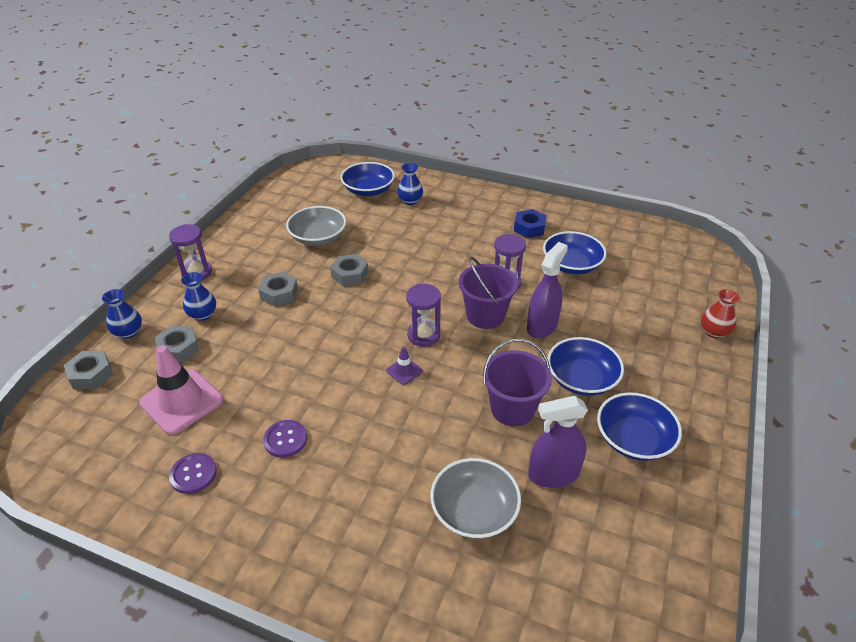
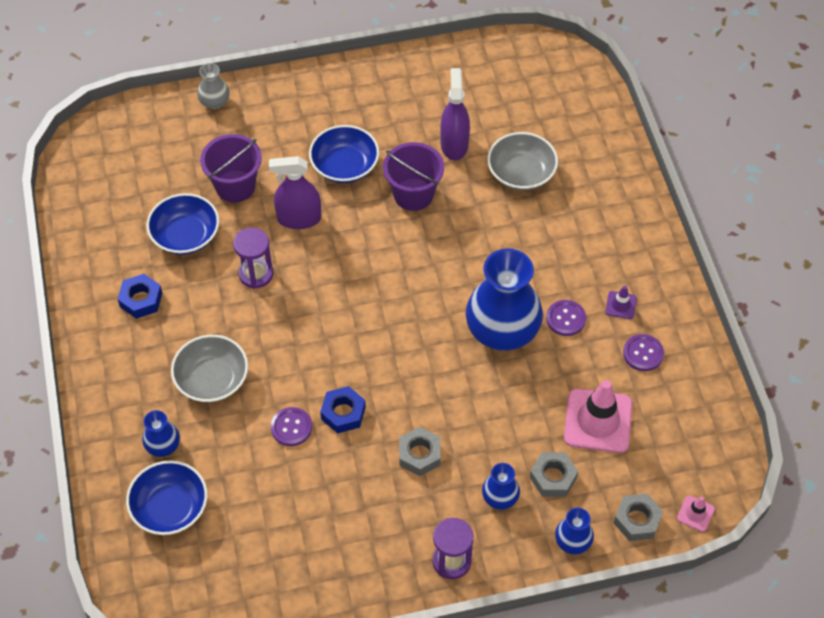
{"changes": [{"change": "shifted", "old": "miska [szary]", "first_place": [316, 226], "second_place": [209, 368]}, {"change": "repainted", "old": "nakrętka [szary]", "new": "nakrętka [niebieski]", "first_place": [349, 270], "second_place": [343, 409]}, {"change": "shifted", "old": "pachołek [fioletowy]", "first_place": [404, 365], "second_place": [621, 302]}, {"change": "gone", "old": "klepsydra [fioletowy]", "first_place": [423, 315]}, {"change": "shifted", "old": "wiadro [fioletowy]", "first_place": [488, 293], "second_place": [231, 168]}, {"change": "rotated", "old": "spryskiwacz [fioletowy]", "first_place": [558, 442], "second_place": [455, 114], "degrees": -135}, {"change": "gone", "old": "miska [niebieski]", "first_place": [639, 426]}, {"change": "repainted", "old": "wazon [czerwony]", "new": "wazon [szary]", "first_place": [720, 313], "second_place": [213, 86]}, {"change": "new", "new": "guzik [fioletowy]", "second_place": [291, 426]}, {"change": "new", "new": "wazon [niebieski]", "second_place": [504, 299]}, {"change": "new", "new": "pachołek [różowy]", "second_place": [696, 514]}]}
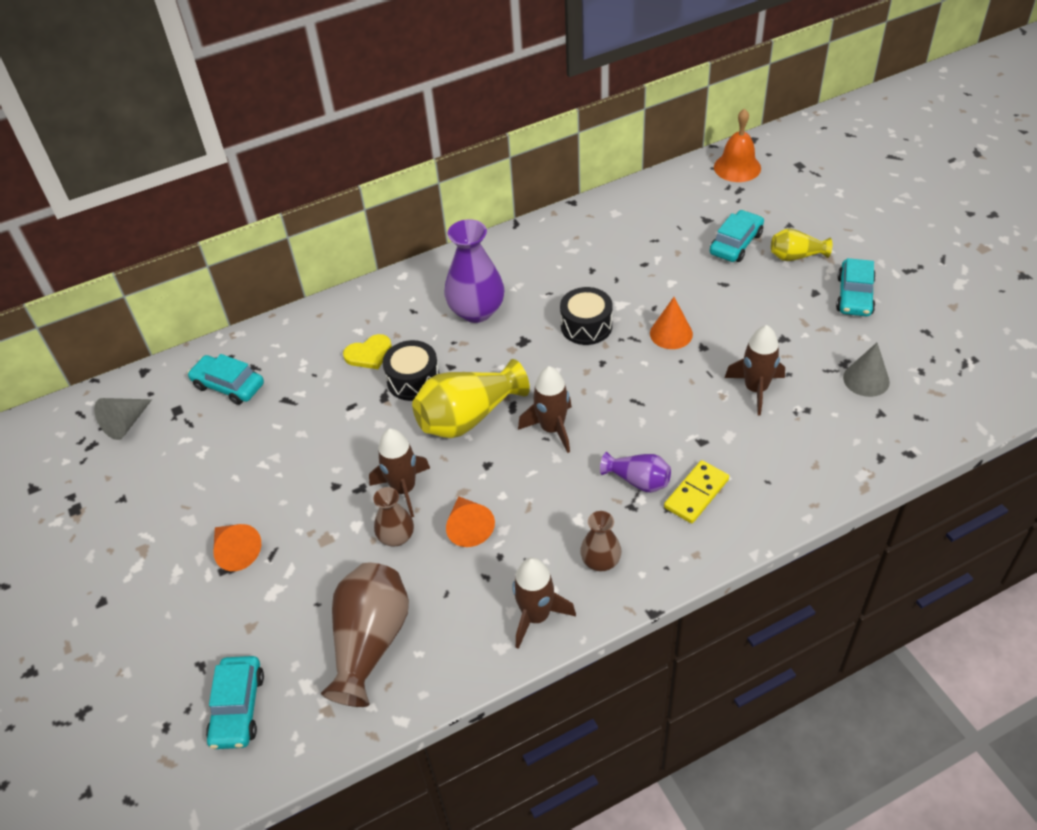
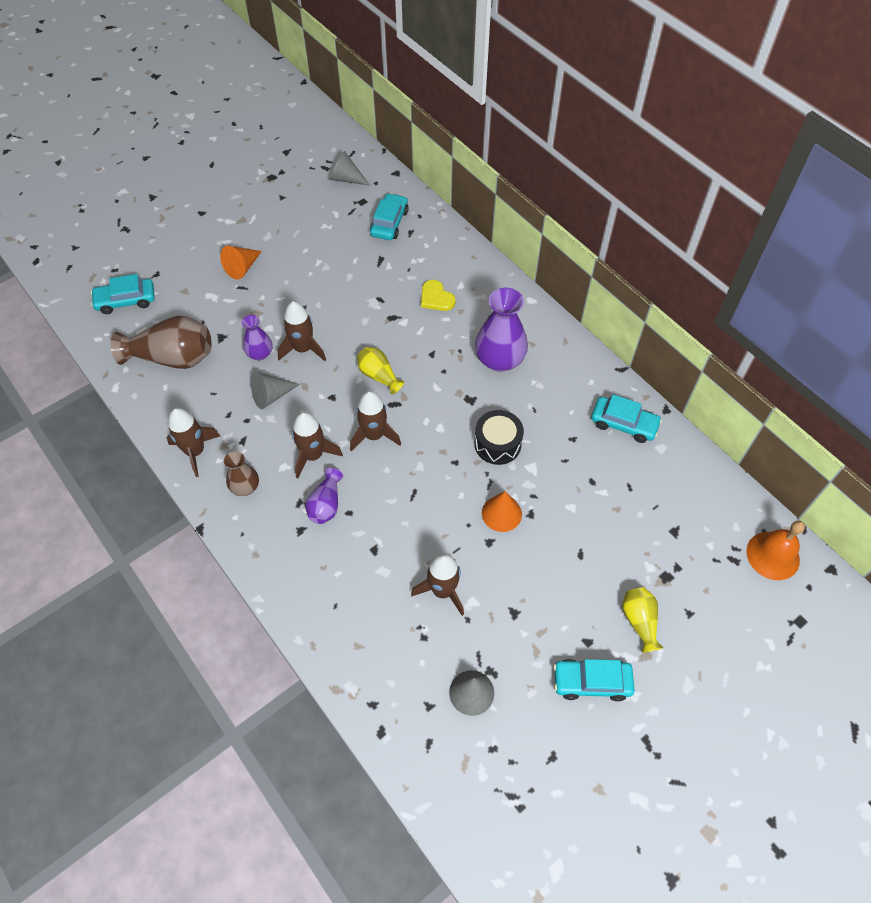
{"changes": [{"change": "repainted", "old": "wazon [brązowy]", "new": "wazon [fioletowy]", "first_place": [393, 517], "second_place": [256, 337]}, {"change": "gone", "old": "bęben [czarny]", "first_place": [411, 370]}, {"change": "scaled", "old": "wazon [żółty]", "first_place": [471, 398], "second_place": [380, 370], "factor": 0.56}, {"change": "repainted", "old": "stożek [pomarańczowy]", "new": "stożek [szary]", "first_place": [470, 521], "second_place": [275, 390]}, {"change": "gone", "old": "kostka domina [żółty]", "first_place": [696, 492]}, {"change": "shifted", "old": "samochód [turkusowy]", "first_place": [737, 236], "second_place": [626, 418]}, {"change": "new", "new": "rakieta [brązowy]", "second_place": [317, 445]}]}
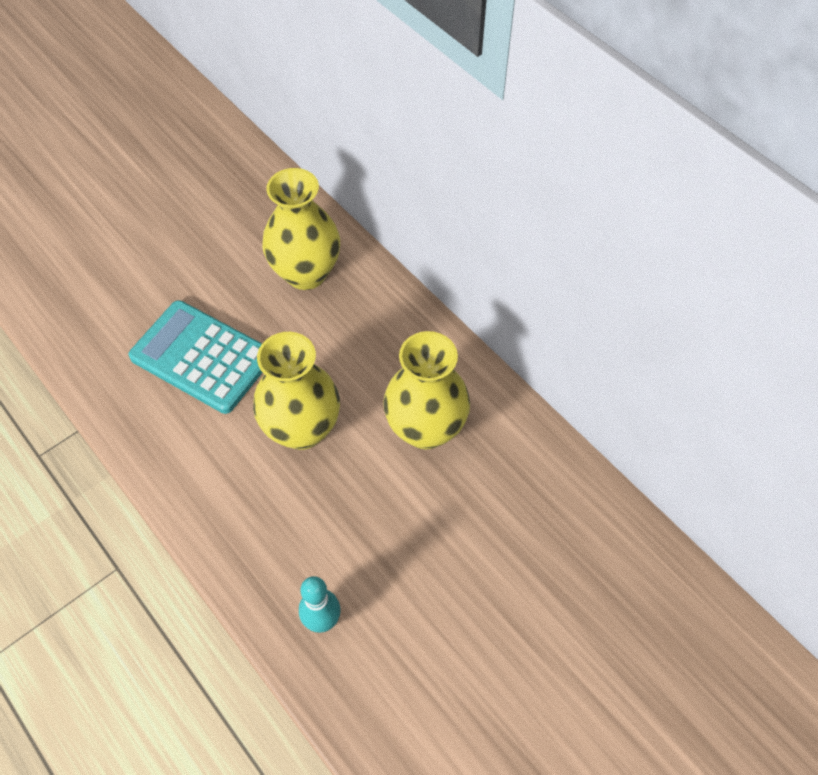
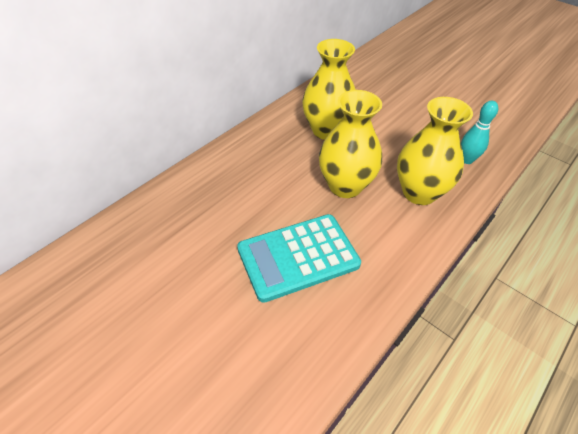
{"changes": [{"change": "rotated", "old": "kalkulator [turkusowy]", "first_place": [196, 357], "second_place": [299, 258], "degrees": 45}, {"change": "shifted", "old": "wazon [żółty]", "first_place": [301, 229], "second_place": [435, 151]}]}
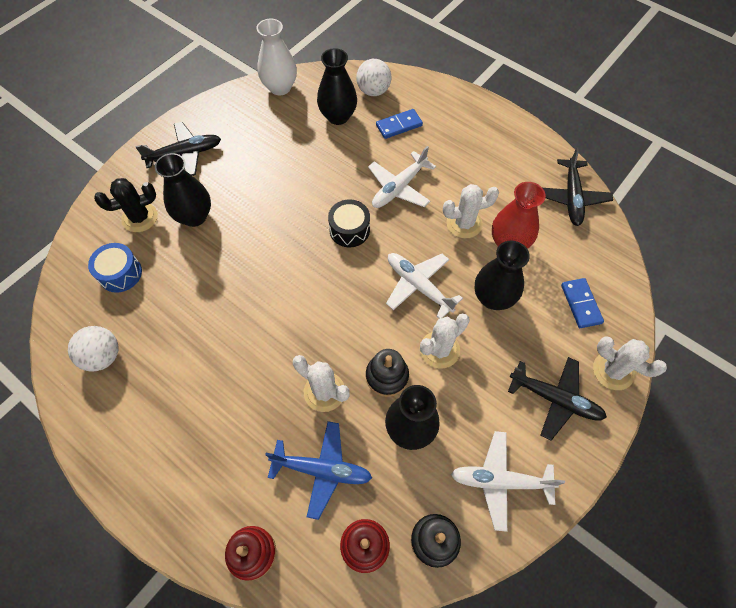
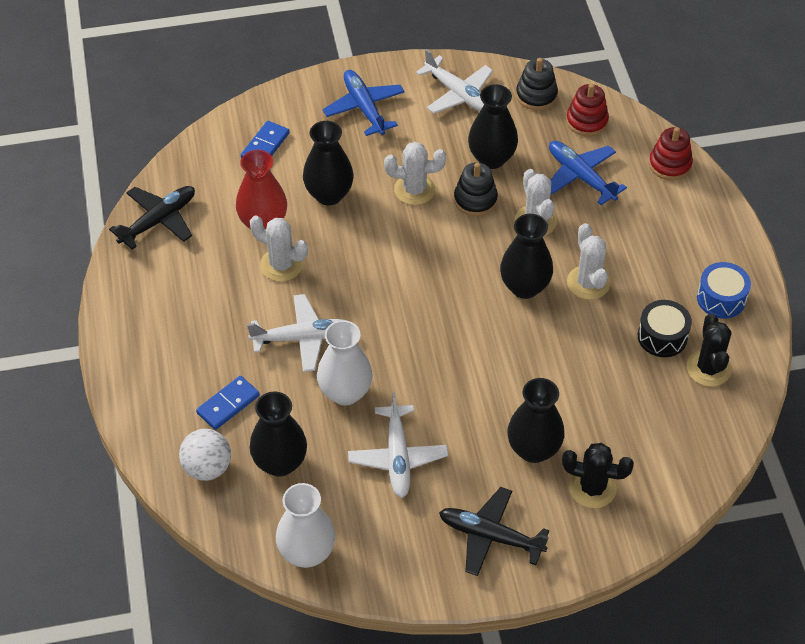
{"changes": [{"change": "swapped", "old": "piłka [biały]", "new": "kaktus [czarny]", "first_place": [93, 349], "second_place": [709, 350]}, {"change": "shifted", "old": "bęben [niebieski]", "first_place": [115, 268], "second_place": [724, 290]}, {"change": "shifted", "old": "bęben [czarny]", "first_place": [349, 223], "second_place": [665, 328]}, {"change": "rotated", "old": "kostka domina [niebieski]", "first_place": [399, 124], "second_place": [228, 403], "degrees": -60}, {"change": "shifted", "old": "samolot [biały]", "first_place": [424, 286], "second_place": [398, 445]}, {"change": "repainted", "old": "samolot [czarny]", "new": "samolot [niebieski]", "first_place": [557, 398], "second_place": [364, 103]}, {"change": "shifted", "old": "kaktus [biały]", "first_place": [630, 363], "second_place": [588, 261]}, {"change": "new", "new": "wazon [biały]", "second_place": [345, 363]}, {"change": "new", "new": "wazon [czarny]", "second_place": [526, 256]}]}
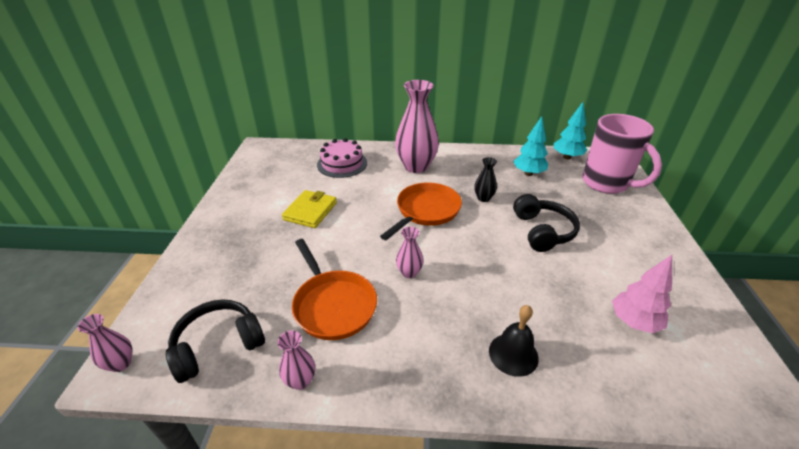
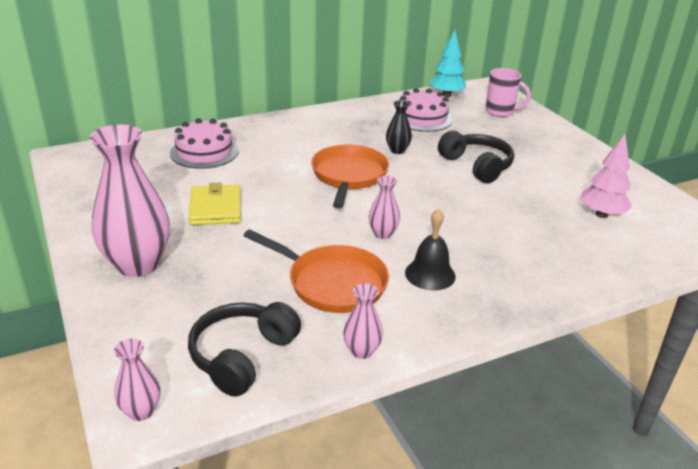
{"changes": [{"change": "shifted", "old": "wazon [różowy]", "first_place": [417, 126], "second_place": [129, 200]}, {"change": "shifted", "old": "dzwonek [czarny]", "first_place": [514, 341], "second_place": [430, 249]}, {"change": "swapped", "old": "drzewko [turkusowy]", "new": "tort [różowy]", "first_place": [530, 146], "second_place": [423, 110]}, {"change": "scaled", "old": "kubek [różowy]", "first_place": [622, 154], "second_place": [508, 92], "factor": 0.58}]}
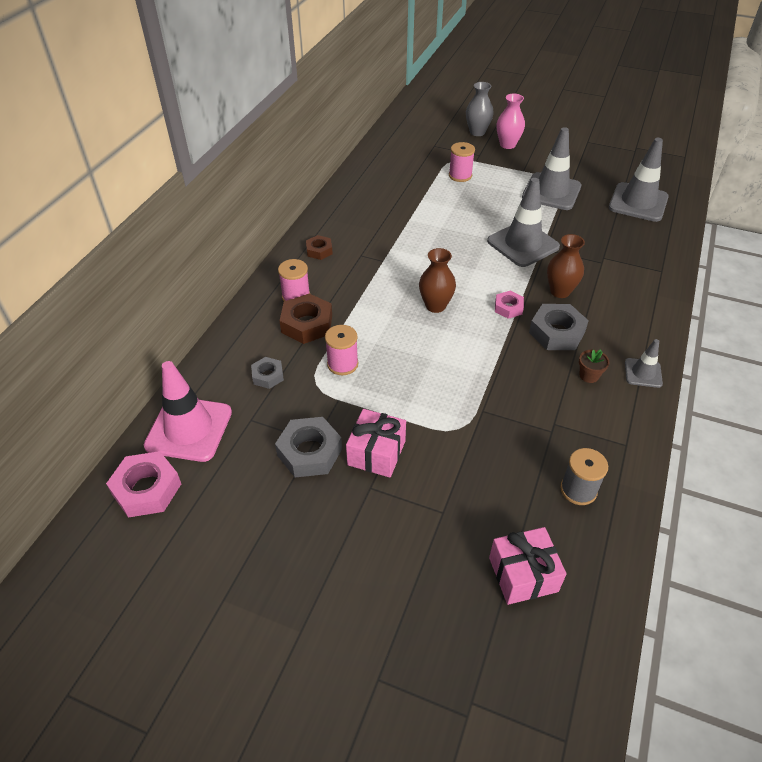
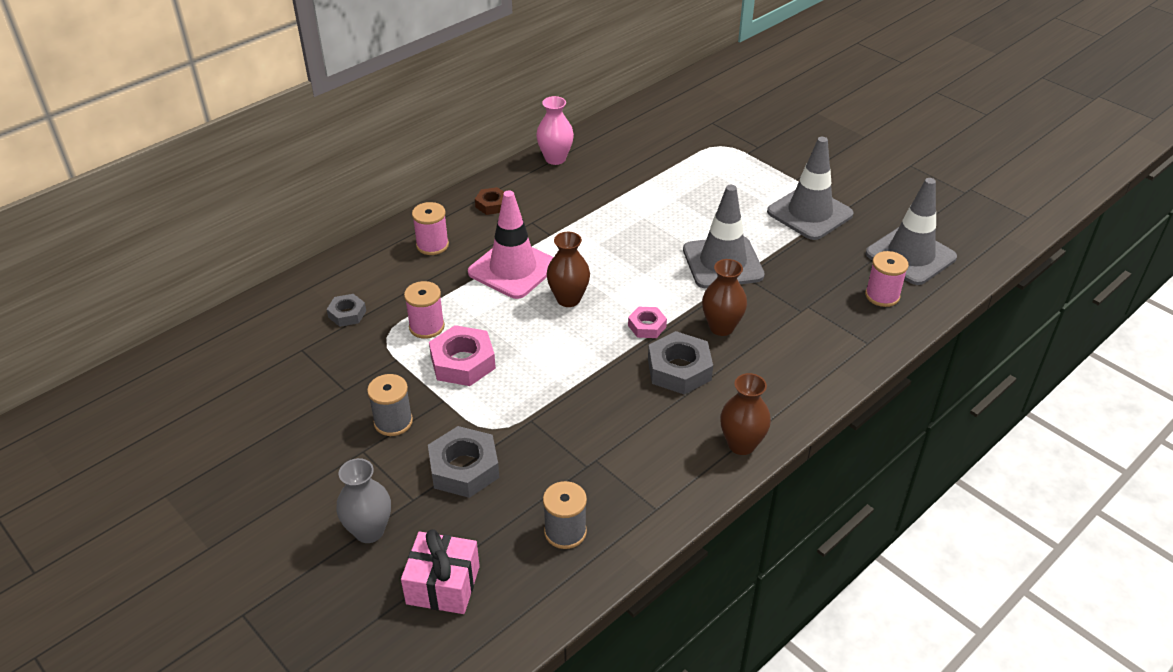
{"changes": [{"change": "shifted", "old": "nakrętka [różowy]", "first_place": [143, 484], "second_place": [462, 355]}, {"change": "shifted", "old": "pachołek [różowy]", "first_place": [188, 411], "second_place": [510, 244]}, {"change": "shifted", "old": "nakrętka [szary]", "first_place": [308, 447], "second_place": [463, 462]}, {"change": "gone", "old": "nakrętka [brązowy]", "first_place": [306, 318]}, {"change": "swapped", "old": "prezent [różowy]", "new": "szpulka [szary]", "first_place": [376, 443], "second_place": [390, 405]}, {"change": "shifted", "old": "szpulka [różowy]", "first_place": [462, 162], "second_place": [887, 279]}, {"change": "shifted", "old": "wazon [szary]", "first_place": [480, 109], "second_place": [363, 500]}, {"change": "shifted", "old": "wazon [różowy]", "first_place": [511, 121], "second_place": [555, 130]}, {"change": "gone", "old": "doniczka [brązowy]", "first_place": [594, 366]}, {"change": "swapped", "old": "pachołek [szary]", "new": "wazon [brązowy]", "first_place": [644, 363], "second_place": [745, 414]}]}
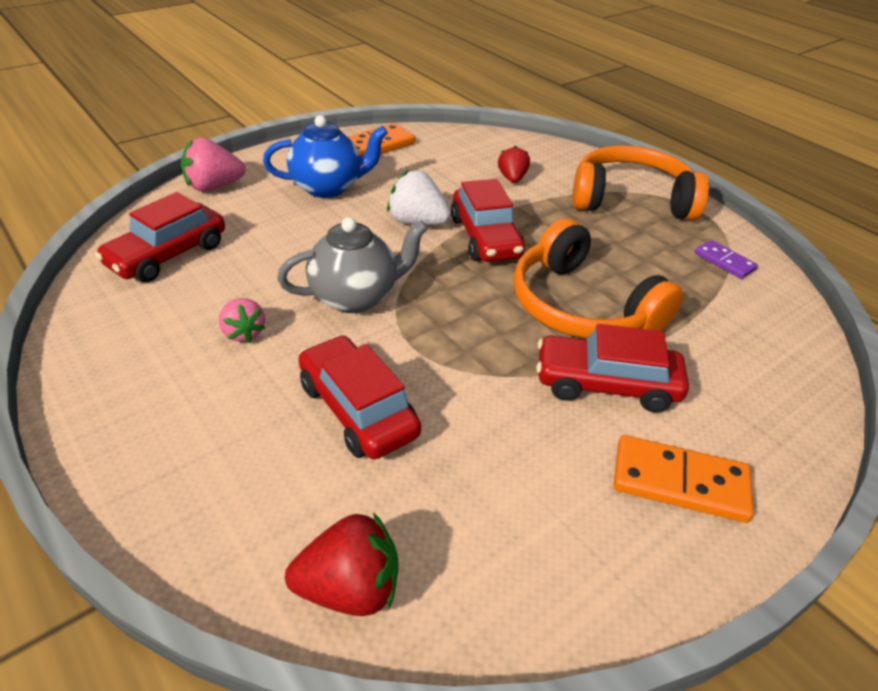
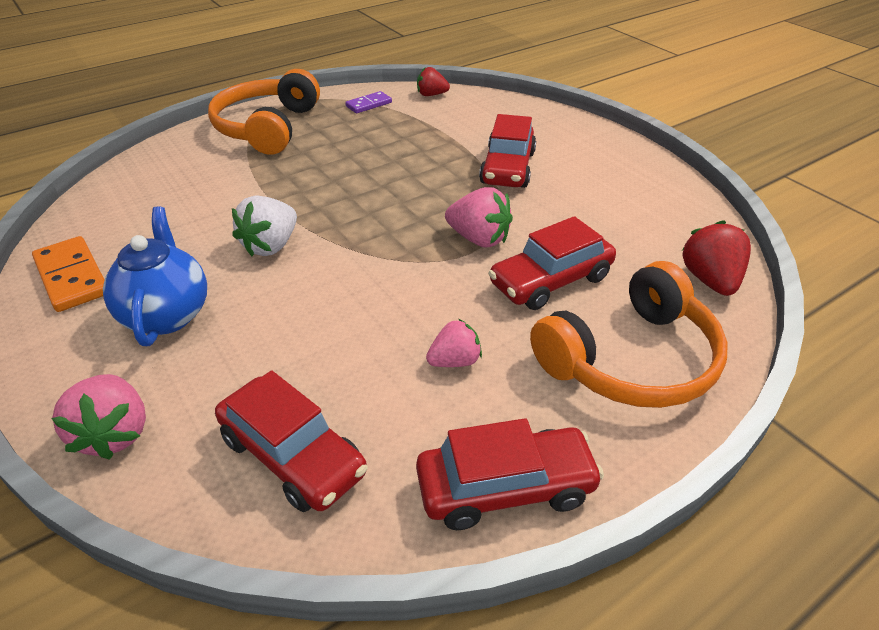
{"changes": [{"change": "gone", "old": "imbryk [szary]", "first_place": [352, 265]}, {"change": "shifted", "old": "samochód [czerwony]", "first_place": [488, 220], "second_place": [510, 474]}, {"change": "shifted", "old": "truskawka [czerwony]", "first_place": [514, 164], "second_place": [433, 81]}, {"change": "shifted", "old": "słuchawki [pomarańczowy]", "first_place": [599, 278], "second_place": [628, 334]}, {"change": "gone", "old": "kostka domina [pomarańczowy]", "first_place": [684, 479]}, {"change": "new", "new": "truskawka [różowy]", "second_place": [479, 217]}]}
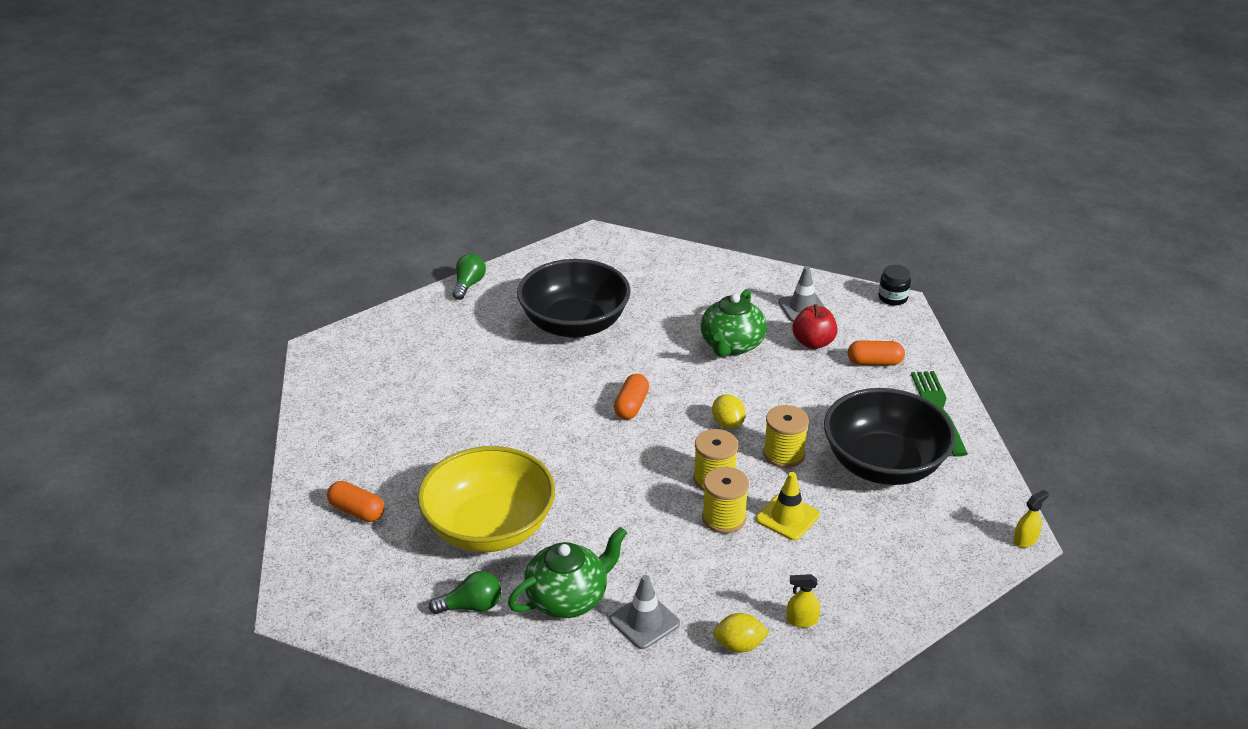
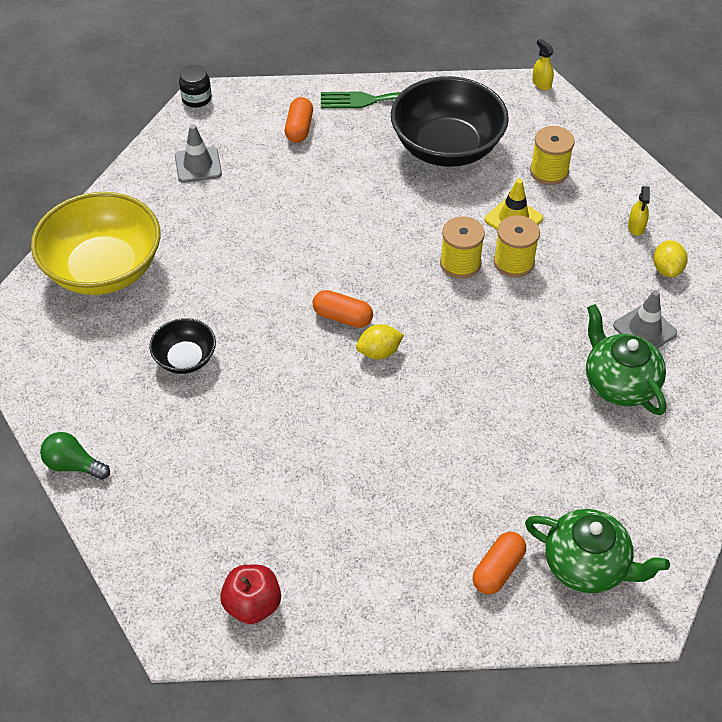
{"changes": [{"change": "shifted", "old": "miska [żółty]", "first_place": [486, 499], "second_place": [96, 243]}, {"change": "gone", "old": "żarówka [zielony]", "first_place": [465, 592]}, {"change": "scaled", "old": "miska [czarny]", "first_place": [574, 298], "second_place": [182, 346], "factor": 0.49}, {"change": "shifted", "old": "imbryk [zielony]", "first_place": [734, 323], "second_place": [597, 551]}, {"change": "shifted", "old": "cytryna [żółty]", "first_place": [729, 411], "second_place": [380, 341]}, {"change": "shifted", "old": "szpulka [żółty]", "first_place": [786, 436], "second_place": [552, 155]}, {"change": "shifted", "old": "jabłko [czerwony]", "first_place": [815, 326], "second_place": [250, 594]}]}
